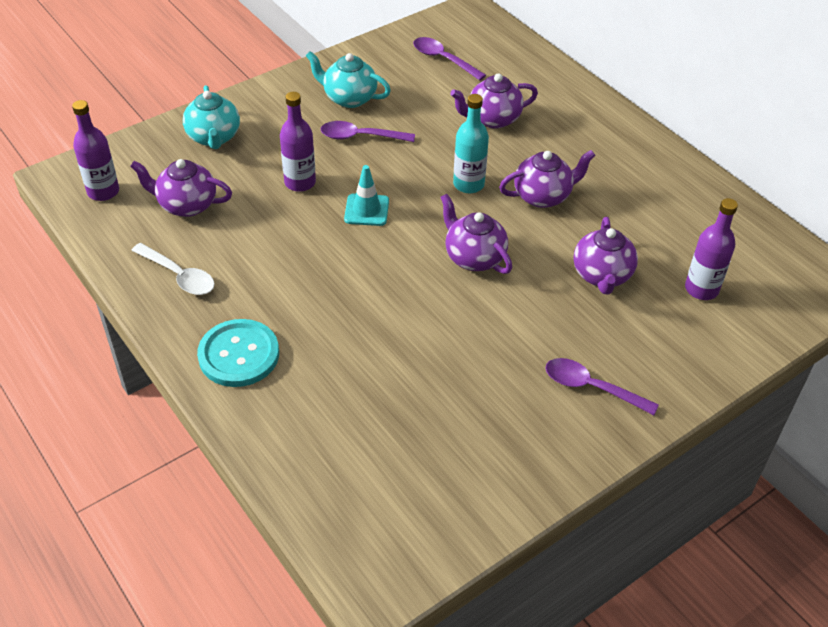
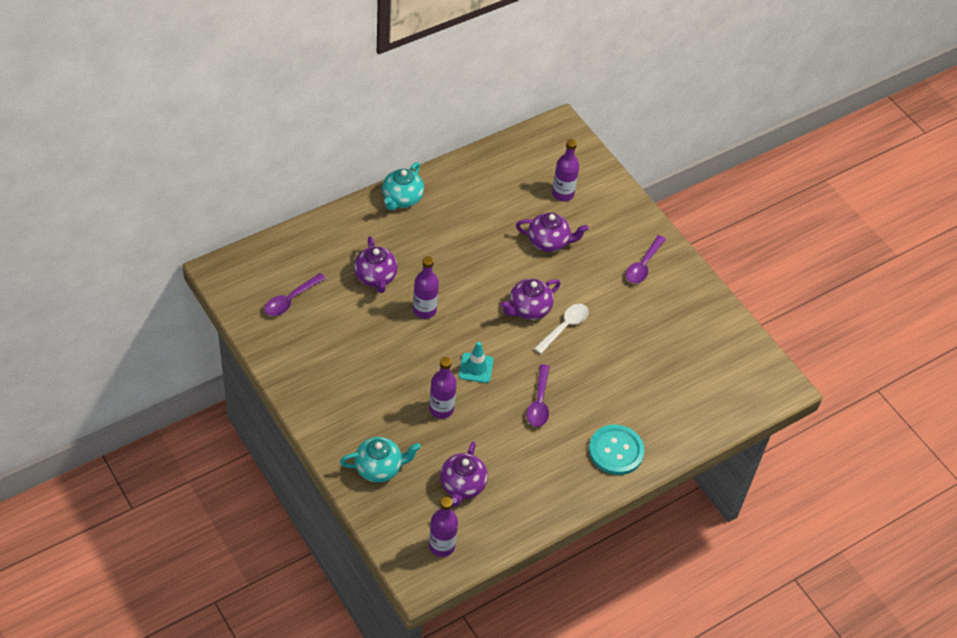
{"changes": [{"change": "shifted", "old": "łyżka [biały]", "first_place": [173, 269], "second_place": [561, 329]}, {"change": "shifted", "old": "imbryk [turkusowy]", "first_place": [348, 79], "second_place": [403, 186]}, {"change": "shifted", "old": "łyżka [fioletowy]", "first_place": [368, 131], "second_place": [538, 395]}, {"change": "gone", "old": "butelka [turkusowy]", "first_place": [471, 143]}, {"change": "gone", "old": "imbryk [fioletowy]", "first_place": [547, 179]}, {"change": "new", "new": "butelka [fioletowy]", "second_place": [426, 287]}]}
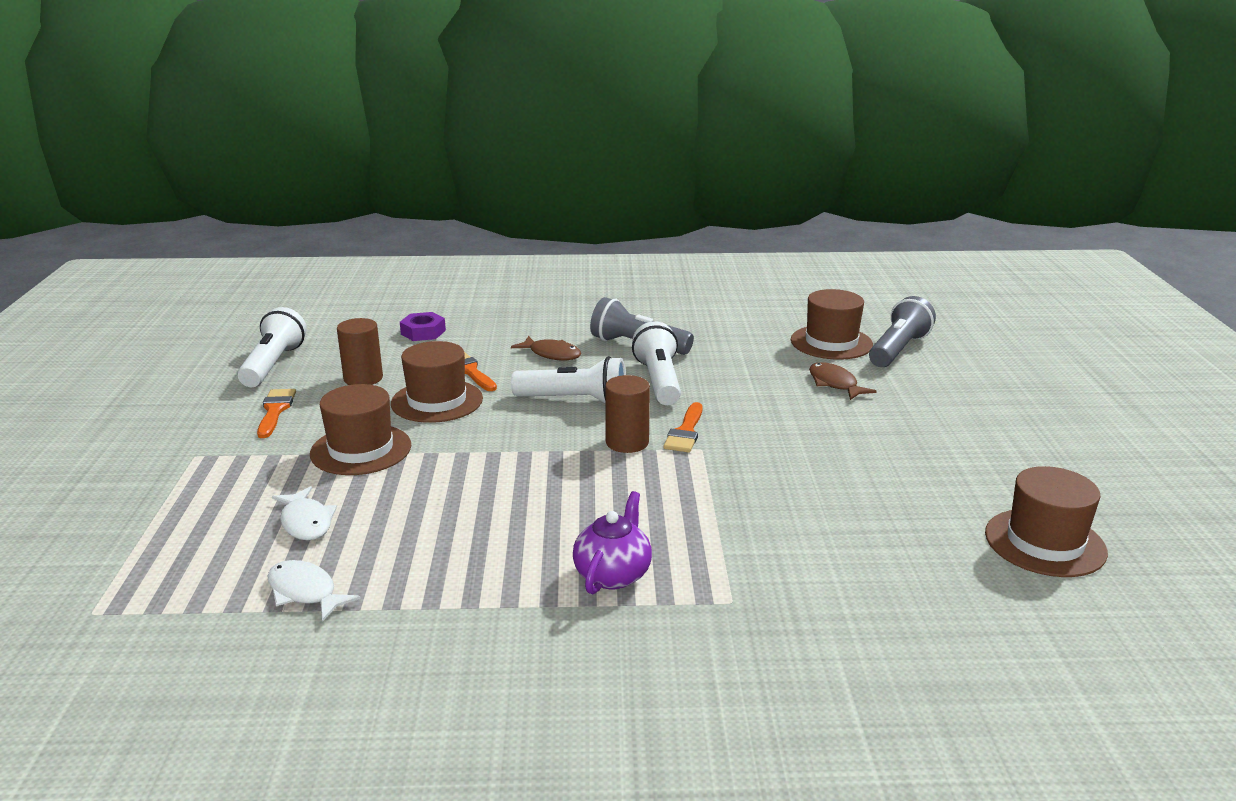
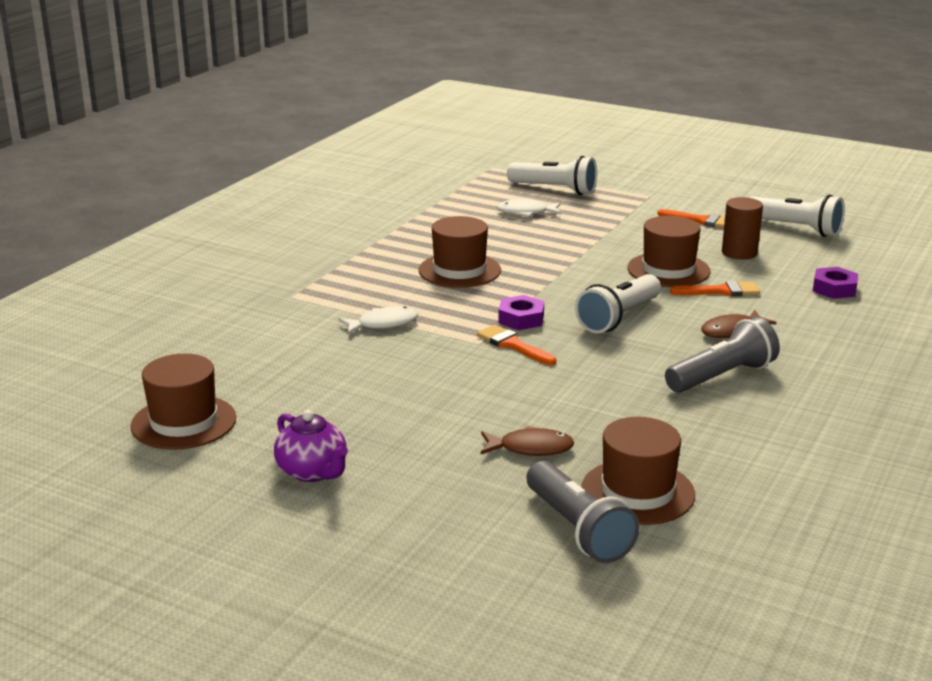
{"changes": [{"change": "shifted", "old": "ryba [biały]", "first_place": [314, 591], "second_place": [378, 320]}, {"change": "shifted", "old": "kapelusz [brązowy]", "first_place": [360, 429], "second_place": [460, 252]}, {"change": "shifted", "old": "imbryk [fioletowy]", "first_place": [612, 542], "second_place": [311, 446]}, {"change": "swapped", "old": "walec [brązowy]", "new": "nakrętka [fioletowy]", "first_place": [627, 414], "second_place": [521, 312]}, {"change": "shifted", "old": "latarka [biały]", "first_place": [656, 363], "second_place": [552, 175]}]}
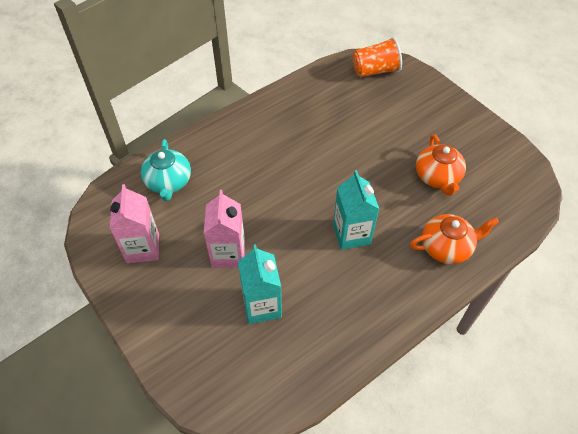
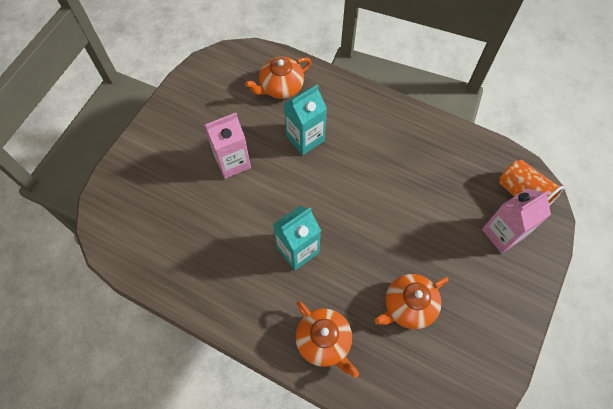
{"changes": [{"change": "shifted", "old": "karton mleka [różowy]", "first_place": [134, 223], "second_place": [516, 221]}, {"change": "repainted", "old": "imbryk [turkusowy]", "new": "imbryk [pomarańczowy]", "first_place": [166, 170], "second_place": [278, 78]}, {"change": "shifted", "old": "karton mleka [turkusowy]", "first_place": [260, 284], "second_place": [305, 120]}]}
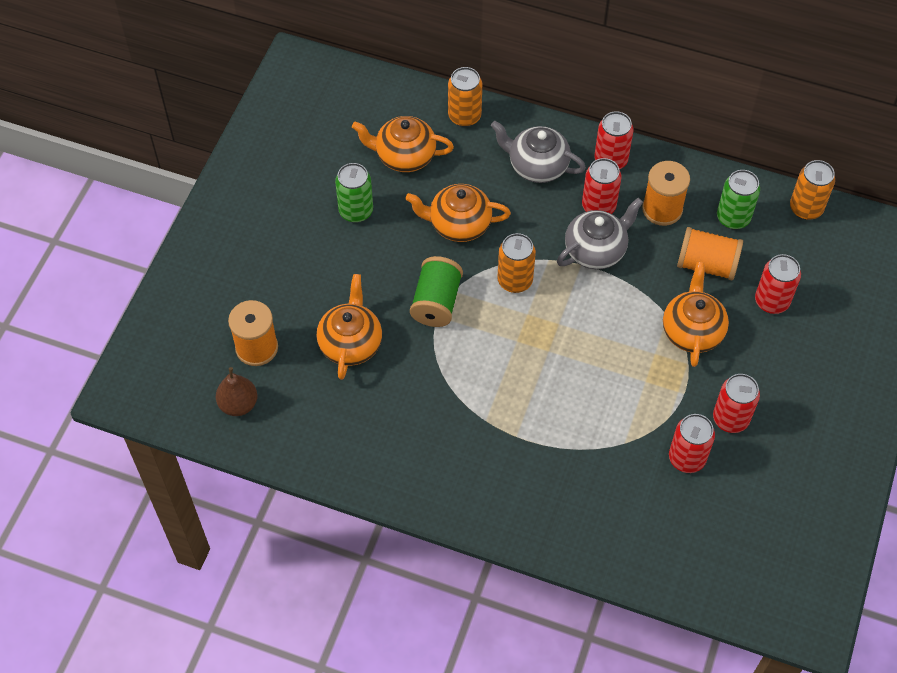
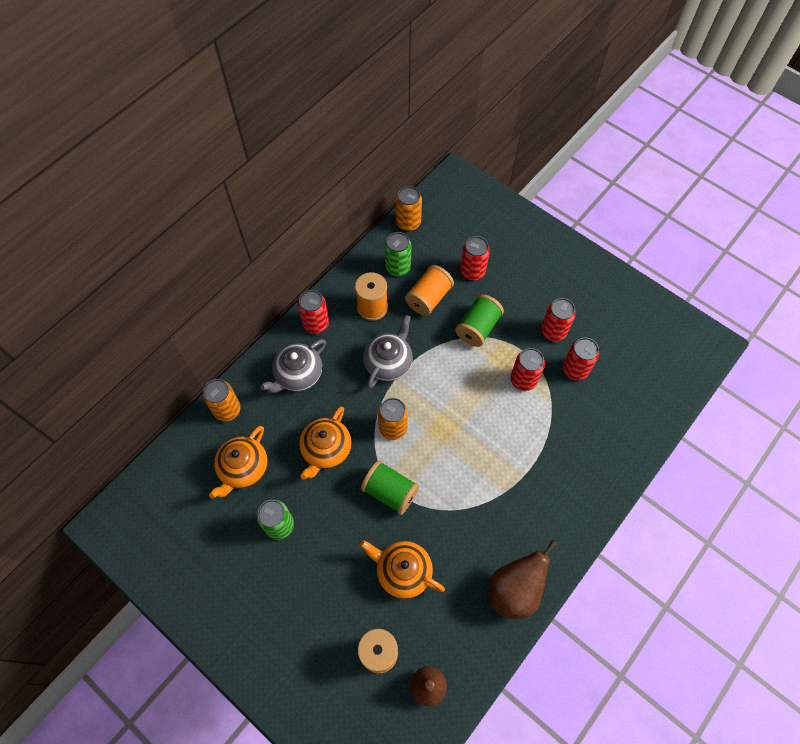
{"changes": [{"change": "rotated", "old": "imbryk [szary]", "first_place": [600, 233], "second_place": [388, 352], "degrees": 45}, {"change": "shifted", "old": "puszka [czerwony]", "first_place": [601, 186], "second_place": [527, 369]}, {"change": "swapped", "old": "imbryk [pomarańczowy]", "new": "szpulka [zielony]", "first_place": [696, 314], "second_place": [479, 320]}, {"change": "new", "new": "gruszka [brązowy]", "second_place": [522, 579]}]}
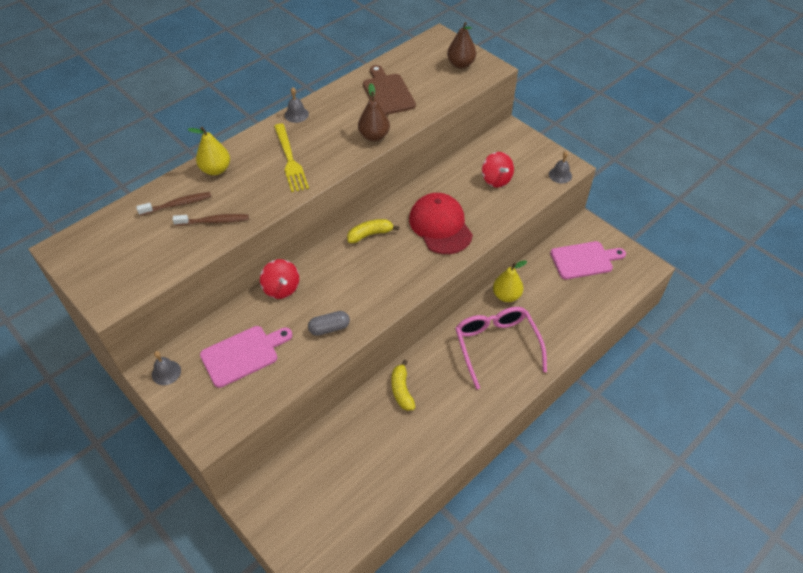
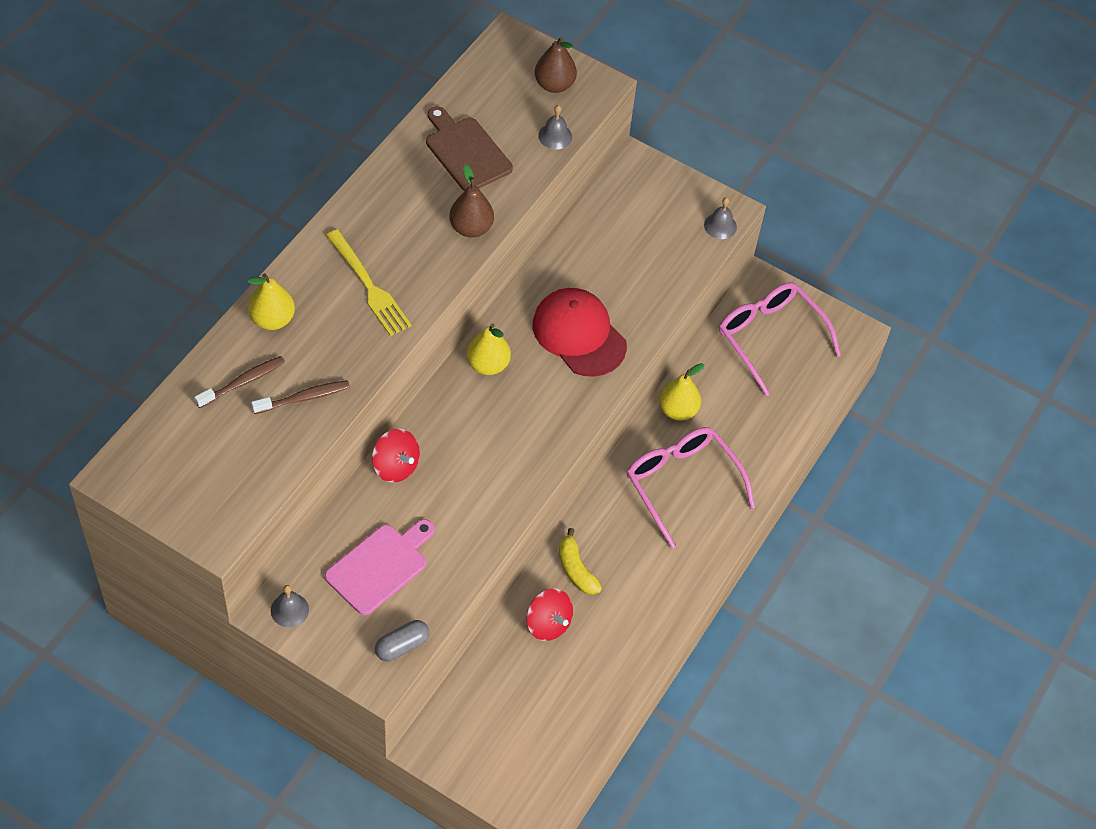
{"changes": [{"change": "shifted", "old": "dzwonek [szary]", "first_place": [297, 105], "second_place": [555, 127]}, {"change": "shifted", "old": "kapsułka [szary]", "first_place": [329, 323], "second_place": [402, 640]}, {"change": "swapped", "old": "banan [żółty]", "new": "gruszka [żółty]", "first_place": [373, 231], "second_place": [489, 349]}, {"change": "shifted", "old": "bączek [czerwony]", "first_place": [498, 170], "second_place": [549, 615]}, {"change": "swapped", "old": "deska do krojenia [różowy]", "new": "okulary [różowy]", "first_place": [588, 260], "second_place": [780, 339]}]}
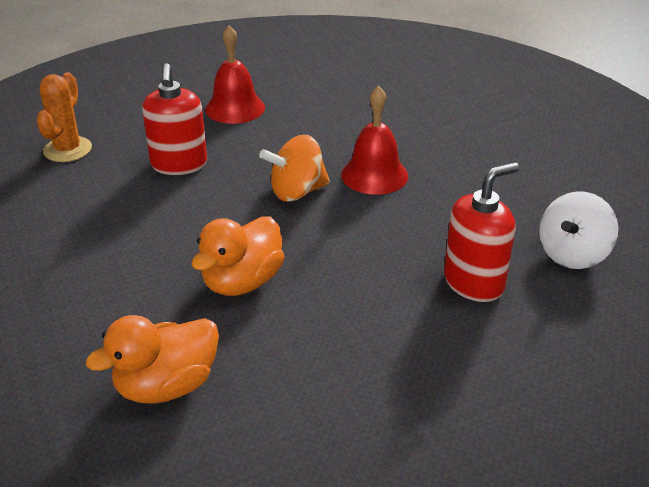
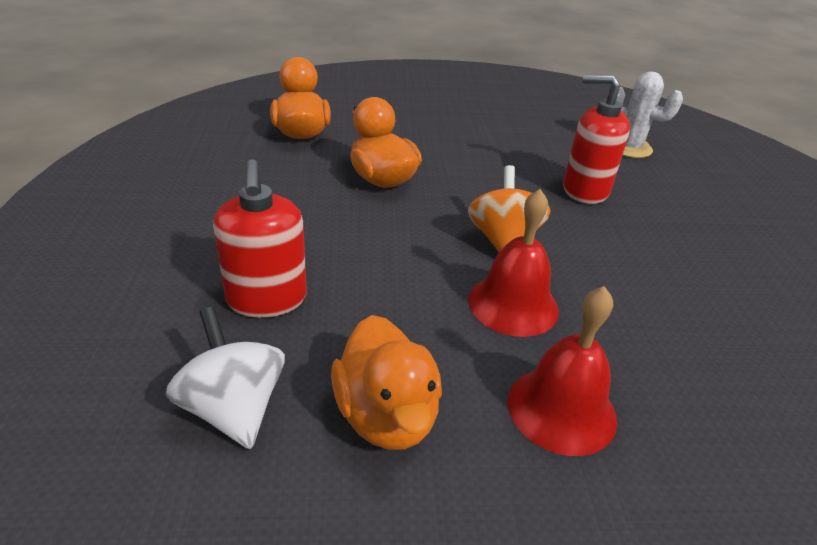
{"changes": [{"change": "repainted", "old": "kaktus [pomarańczowy]", "new": "kaktus [biały]", "first_place": [64, 117], "second_place": [649, 114]}, {"change": "shifted", "old": "dzwonek [czerwony]", "first_place": [235, 74], "second_place": [562, 371]}, {"change": "new", "new": "kaczka [pomarańczowy]", "second_place": [386, 382]}]}
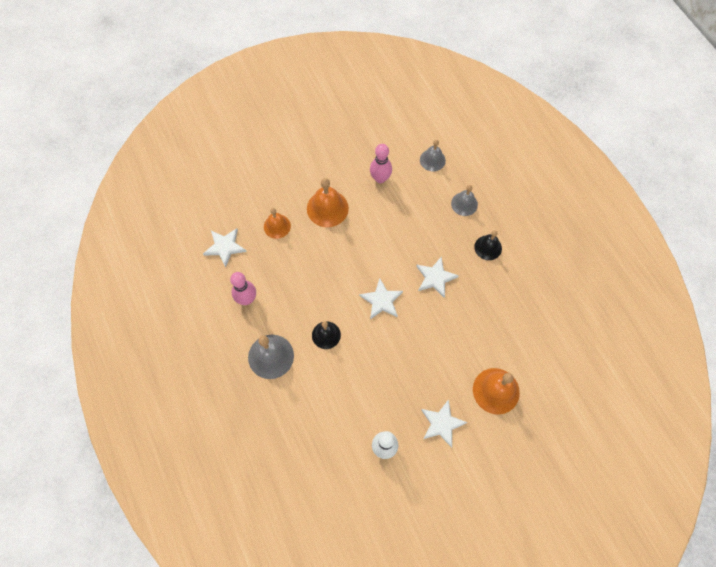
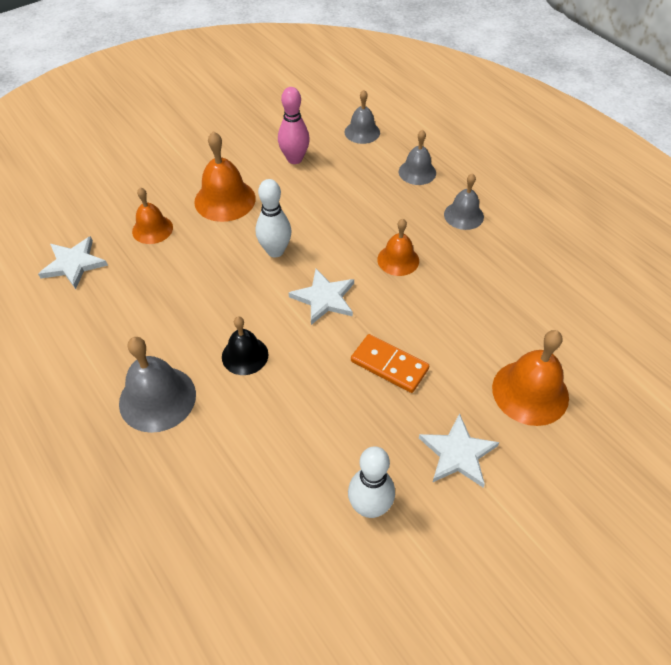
{"changes": [{"change": "gone", "old": "kręgiel [różowy]", "first_place": [243, 288]}, {"change": "swapped", "old": "gwiazda [biały]", "new": "dzwonek [pomarańczowy]", "first_place": [437, 277], "second_place": [398, 247]}, {"change": "repainted", "old": "dzwonek [czarny]", "new": "dzwonek [szary]", "first_place": [488, 245], "second_place": [464, 201]}, {"change": "new", "new": "kręgiel [biały]", "second_place": [274, 218]}, {"change": "new", "new": "kostka domina [pomarańczowy]", "second_place": [390, 363]}]}
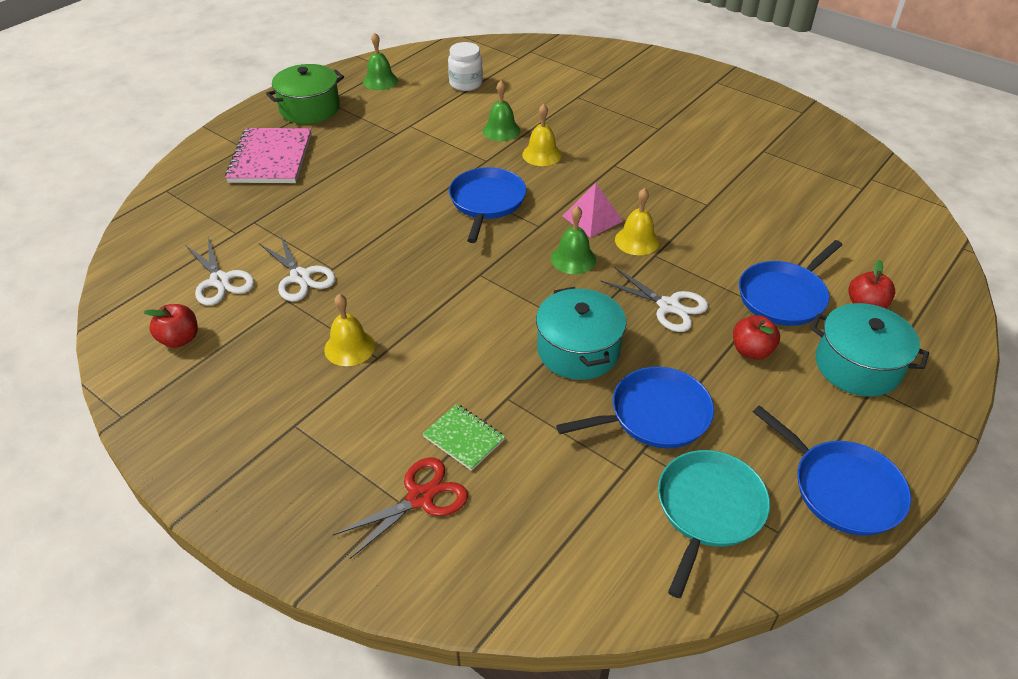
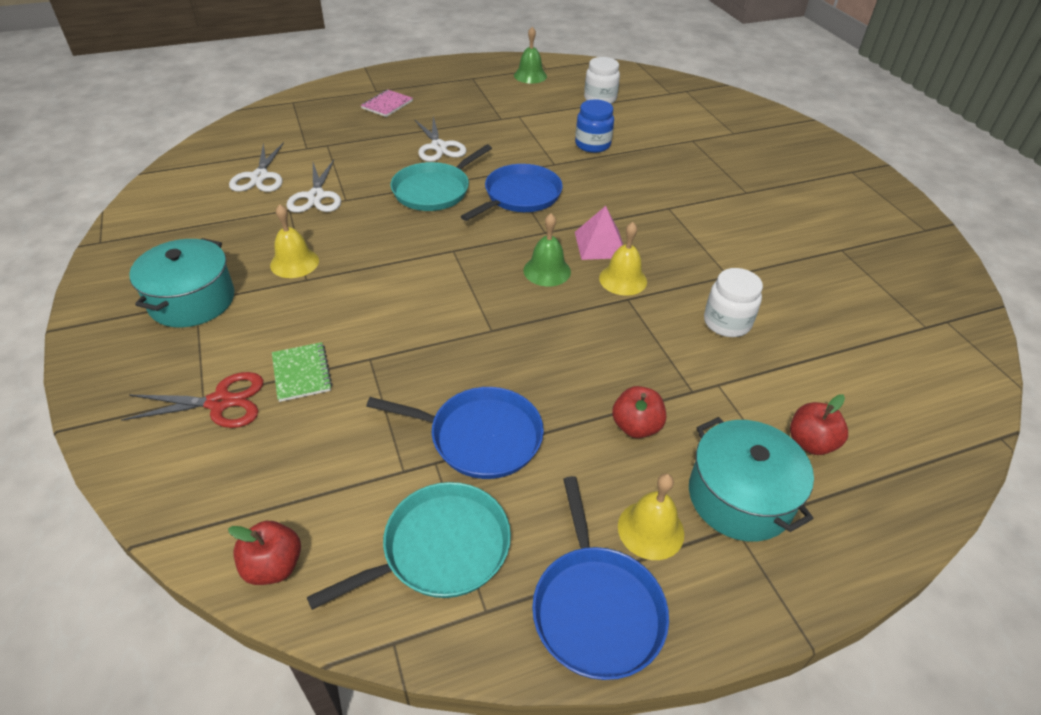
{"changes": [{"change": "shifted", "old": "jabłko [czerwony]", "first_place": [171, 326], "second_place": [264, 553]}, {"change": "scaled", "old": "zeszyt [różowy]", "first_place": [268, 155], "second_place": [387, 103], "factor": 0.53}, {"change": "gone", "old": "garnek [zielony]", "first_place": [305, 94]}, {"change": "swapped", "old": "dzwonek [zielony]", "new": "słoik [niebieski]", "first_place": [501, 110], "second_place": [594, 126]}, {"change": "shifted", "old": "dzwonek [żółty]", "first_place": [542, 135], "second_place": [651, 517]}, {"change": "shifted", "old": "garnek [turkusowy]", "first_place": [581, 333], "second_place": [181, 282]}, {"change": "shifted", "old": "nożyczki [biały]", "first_place": [654, 299], "second_place": [440, 139]}, {"change": "gone", "old": "patelnia [niebieski]", "first_place": [790, 283]}, {"change": "new", "new": "patelnia [turkusowy]", "second_place": [441, 177]}, {"change": "new", "new": "słoik [biały]", "second_place": [733, 302]}]}
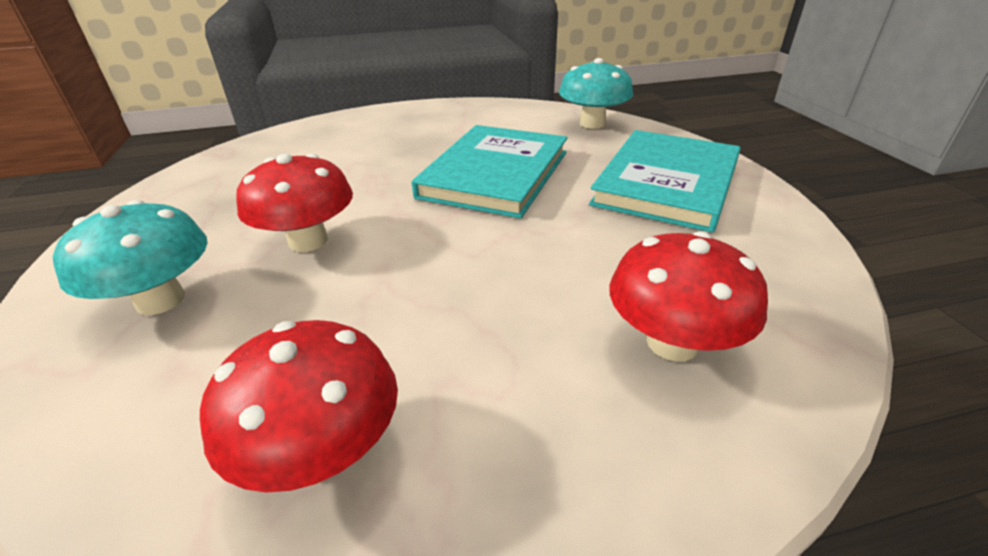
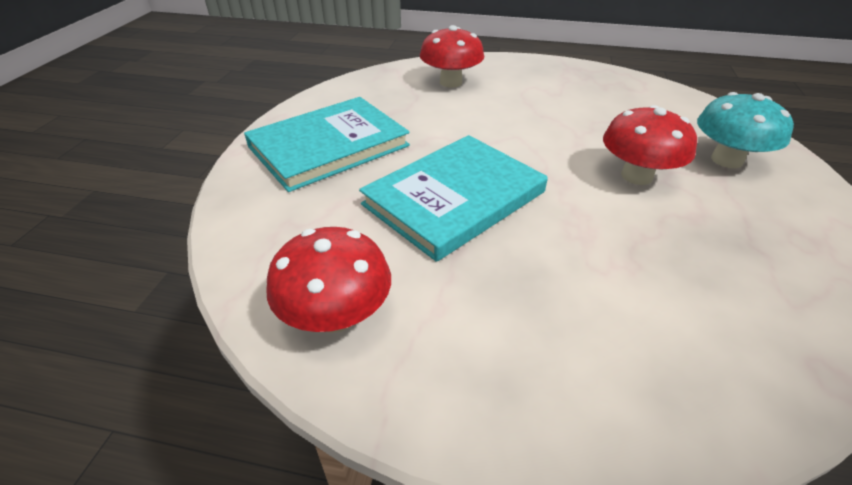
{"changes": [{"change": "shifted", "old": "grzyb [czerwony]", "first_place": [299, 406], "second_place": [328, 280]}, {"change": "gone", "old": "grzyb [turkusowy]", "first_place": [596, 93]}]}
